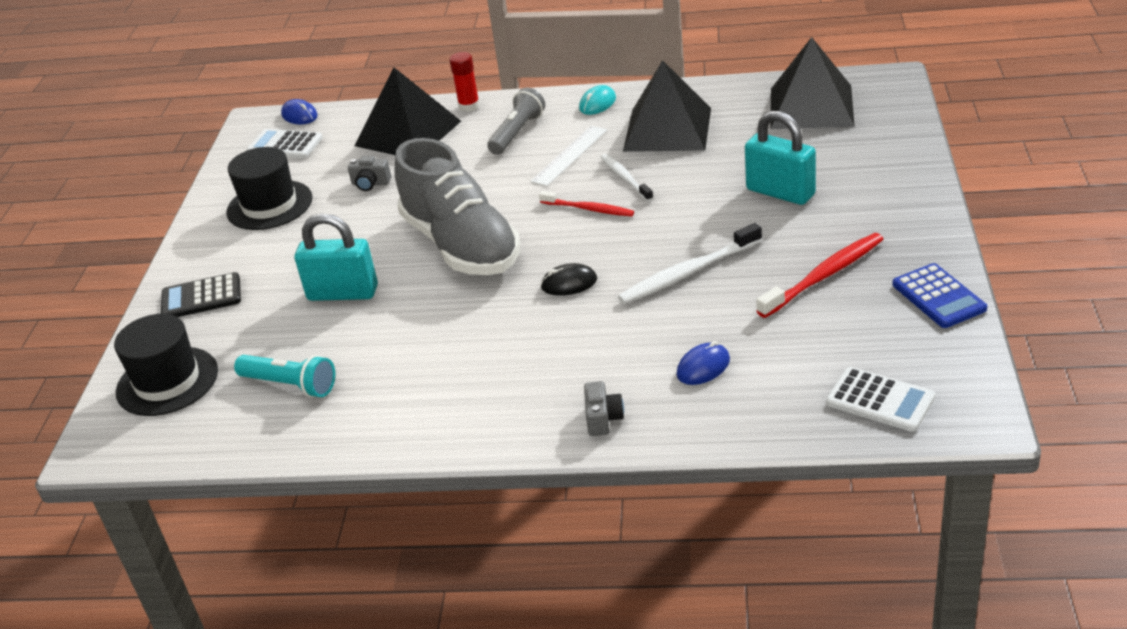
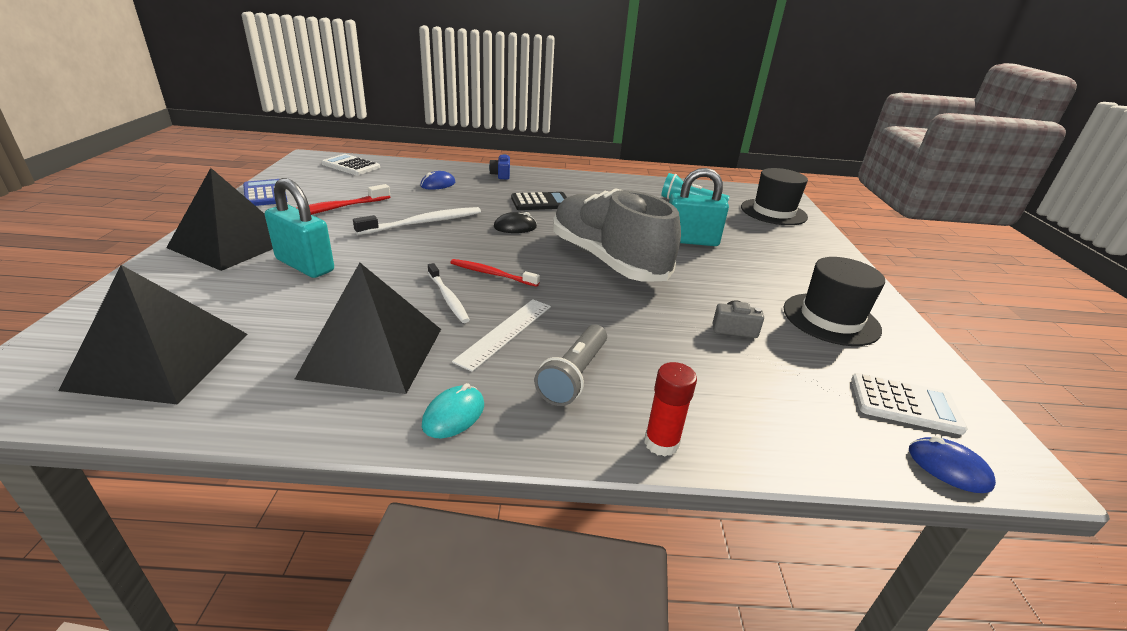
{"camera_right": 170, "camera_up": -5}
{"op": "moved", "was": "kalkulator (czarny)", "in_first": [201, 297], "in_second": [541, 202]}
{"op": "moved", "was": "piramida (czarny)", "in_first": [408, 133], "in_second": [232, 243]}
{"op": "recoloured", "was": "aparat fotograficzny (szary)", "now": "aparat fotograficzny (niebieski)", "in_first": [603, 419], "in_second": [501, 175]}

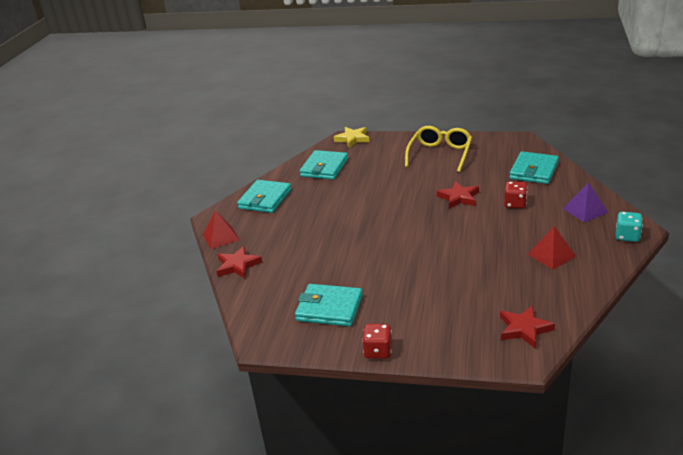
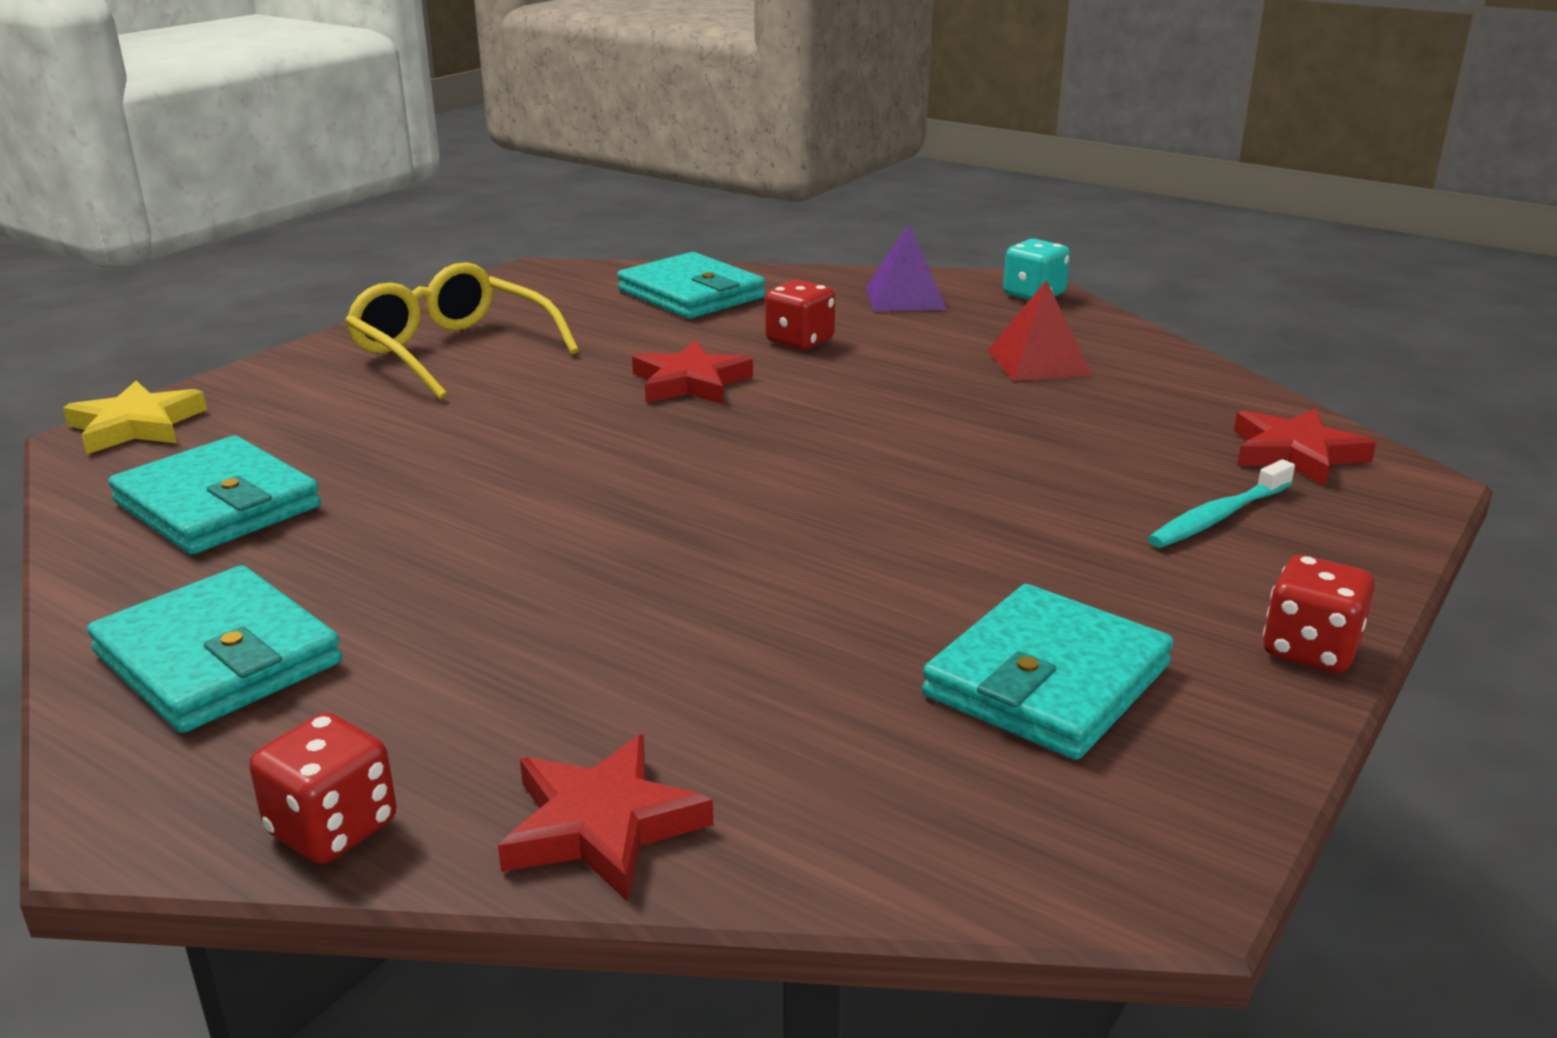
{"camera_right": -70, "camera_up": -5}
{"op": "replaced", "was": "piramida (czerwony)", "now": "kostka do gry (czerwony)", "in_first": [221, 237], "in_second": [332, 828]}
{"op": "added", "now": "szczoteczka do zębów (turkusowy)", "in_second": [1218, 517]}

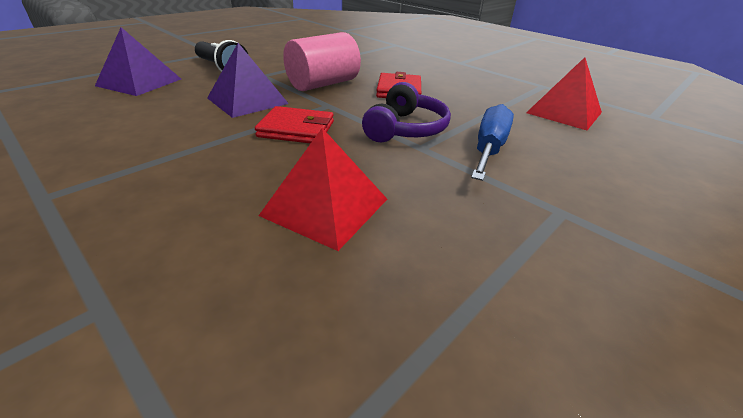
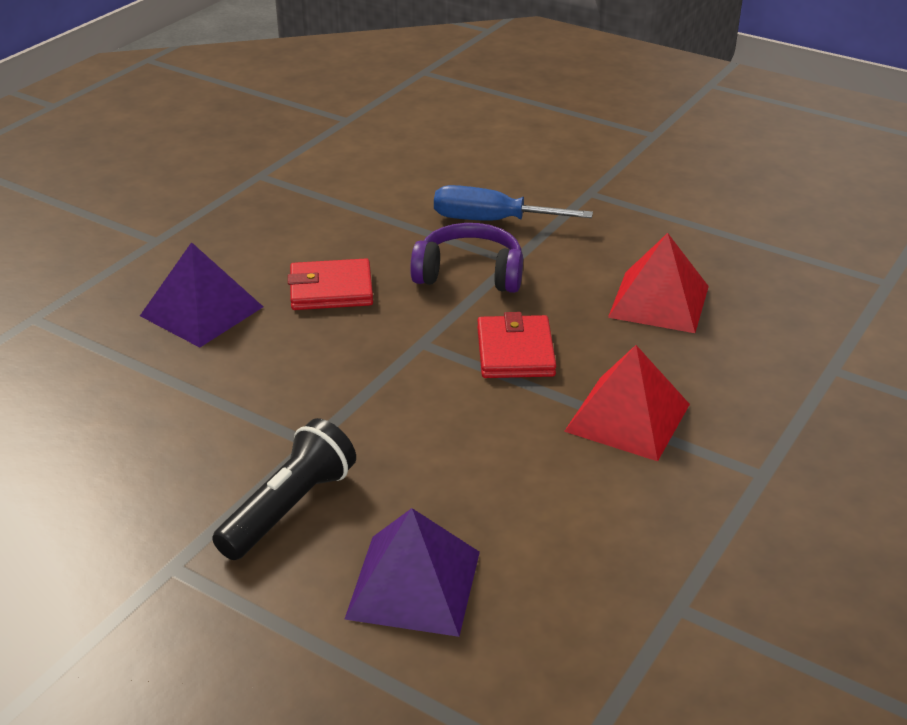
{"camera_right": -100, "camera_up": 0}
{"op": "moved", "was": "piramida (fioletowy)", "in_first": [247, 100], "in_second": [201, 311]}
{"op": "removed", "was": "walec (różowy)", "in_first": [323, 84]}
{"op": "moved", "was": "piramida (czerwony)", "in_first": [564, 112], "in_second": [627, 417]}

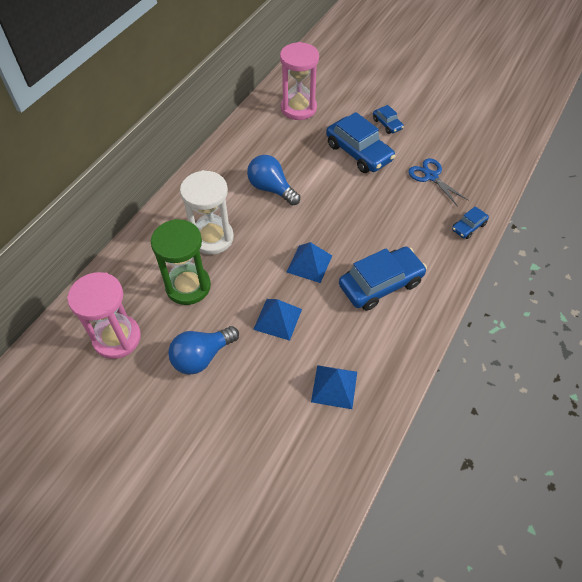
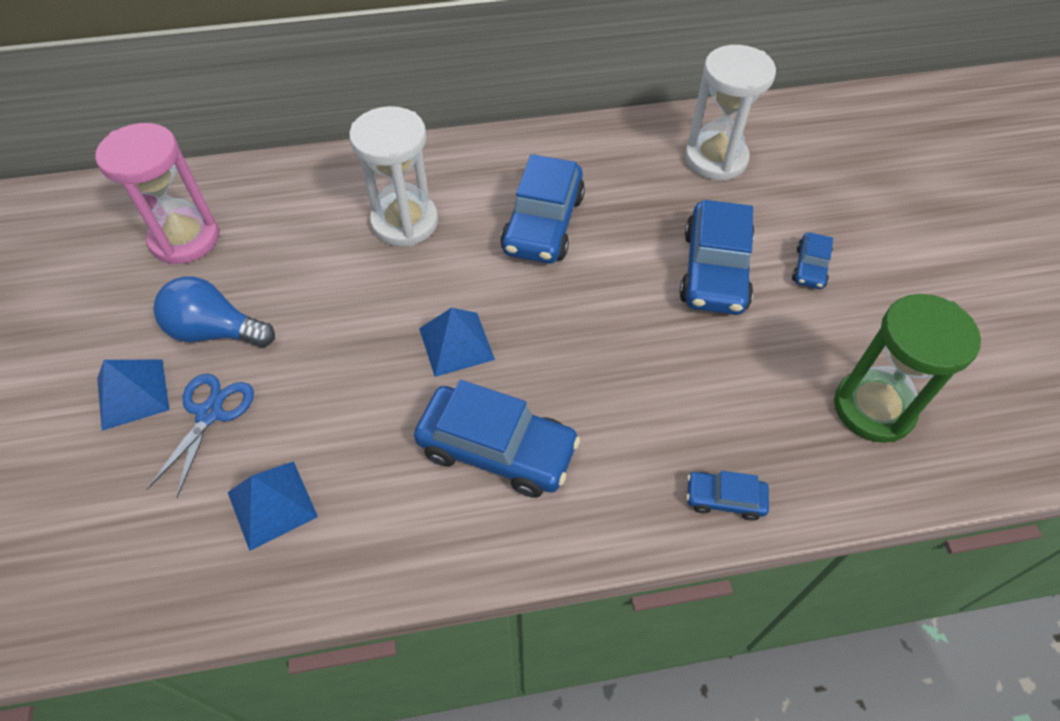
{"camera_right": 50, "camera_up": 0}
{"op": "moved", "was": "klepsydra (zielony)", "in_first": [188, 286], "in_second": [873, 408]}
{"op": "replaced", "was": "żarówka (niebieski)", "now": "samochód (niebieski)", "in_first": [271, 189], "in_second": [543, 224]}
{"op": "moved", "was": "piramida (niebieski)", "in_first": [277, 319], "in_second": [132, 394]}
{"op": "recoloured", "was": "klepsydra (różowy)", "now": "klepsydra (biały)", "in_first": [298, 108], "in_second": [715, 159]}
{"op": "moved", "was": "nożyczki (niebieski)", "in_first": [431, 176], "in_second": [209, 413]}

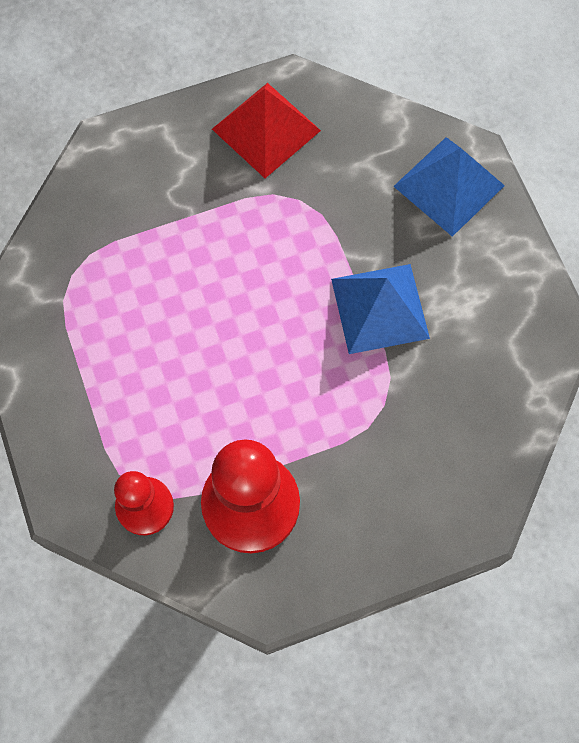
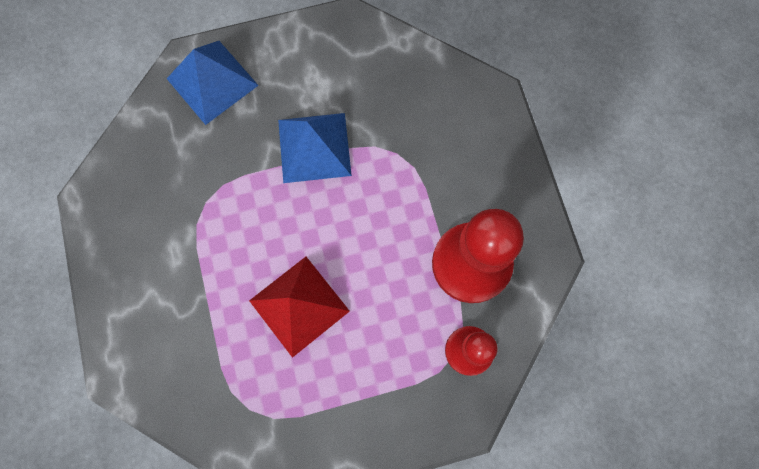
{"camera_right": -85, "camera_up": 5}
{"op": "moved", "was": "piramida (czerwony)", "in_first": [266, 129], "in_second": [299, 305]}

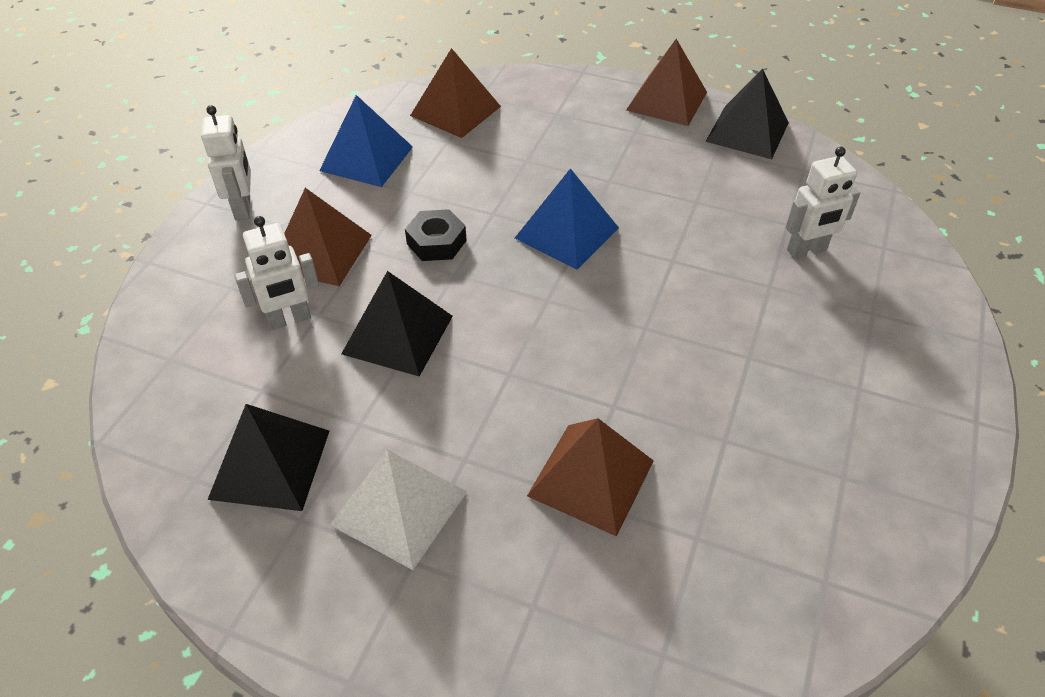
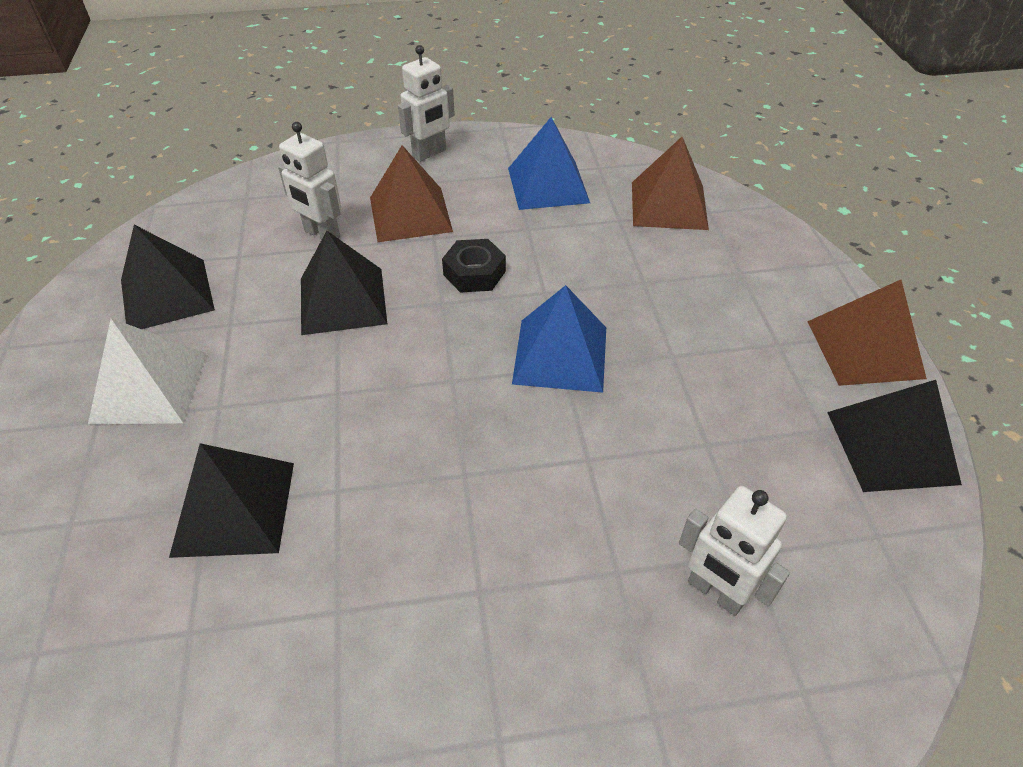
{"camera_right": 60, "camera_up": 0}
{"op": "recoloured", "was": "piramida (brązowy)", "now": "piramida (czarny)", "in_first": [591, 478], "in_second": [234, 508]}

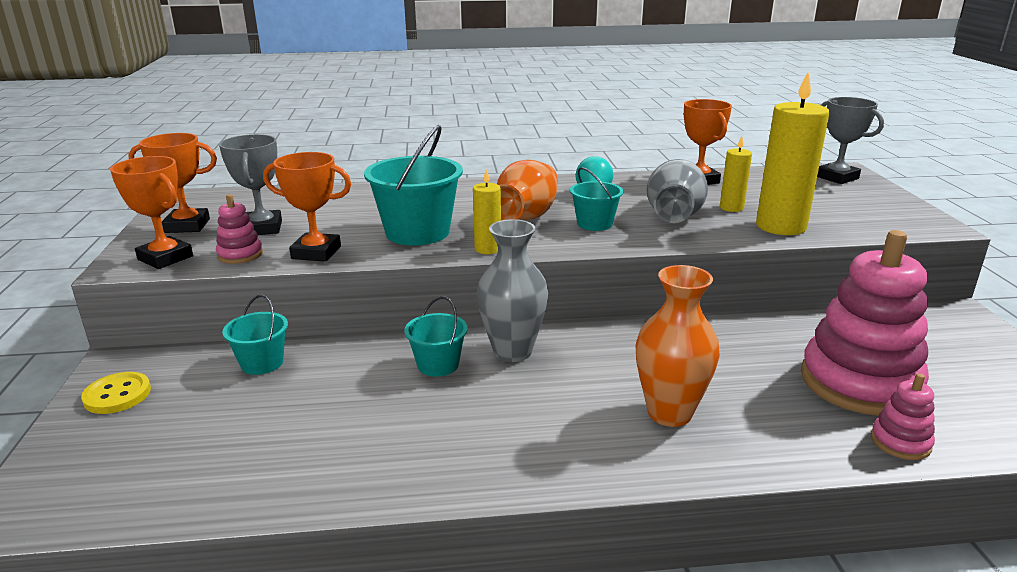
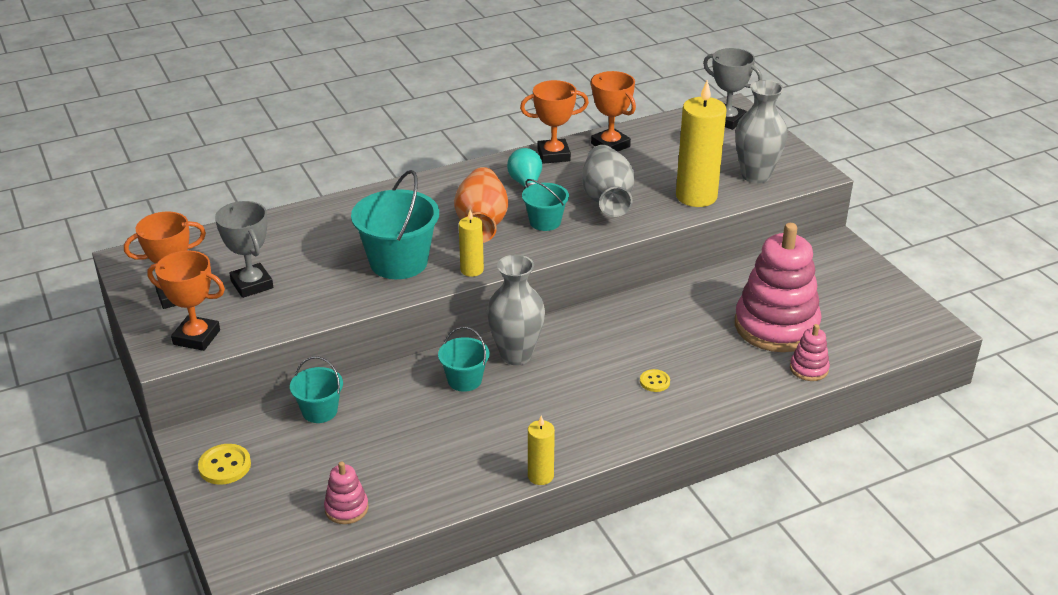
{"camera_right": -20, "camera_up": 10}
{"op": "moved", "was": "zabawka nakładanka (różowy)", "in_first": [240, 255], "in_second": [346, 508]}
{"op": "moved", "was": "puchar (pomarańczowy)", "in_first": [316, 252], "in_second": [553, 155]}
{"op": "replaced", "was": "wazon (pomarańczowy)", "now": "guzik (żółty)", "in_first": [669, 413], "in_second": [654, 382]}
{"op": "moved", "was": "świeca (żółty)", "in_first": [731, 208], "in_second": [540, 476]}
{"op": "added", "now": "wazon (szary)", "in_second": [755, 175]}

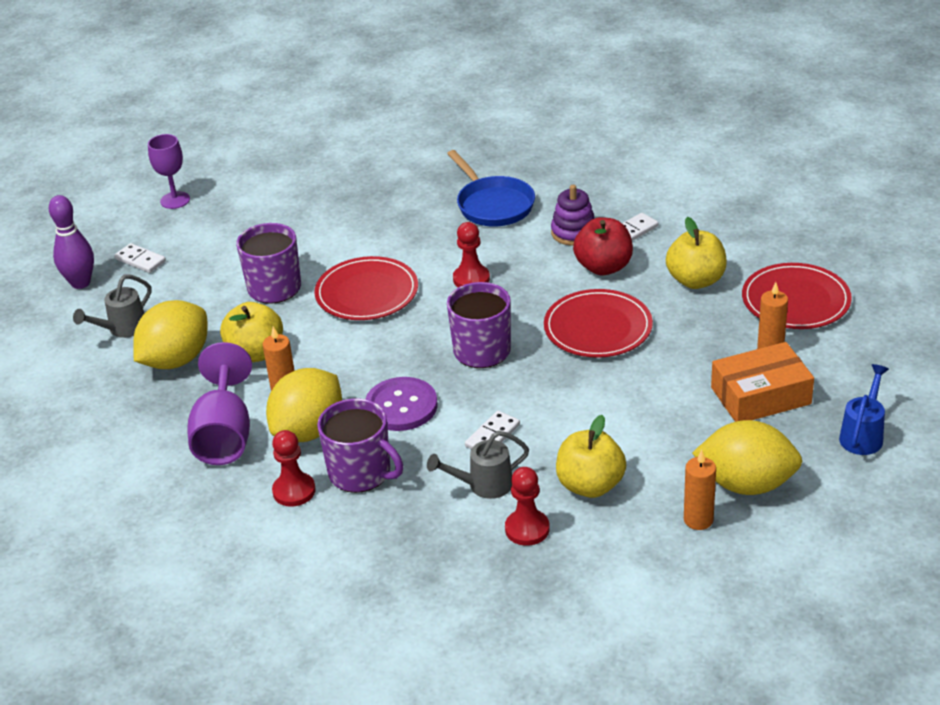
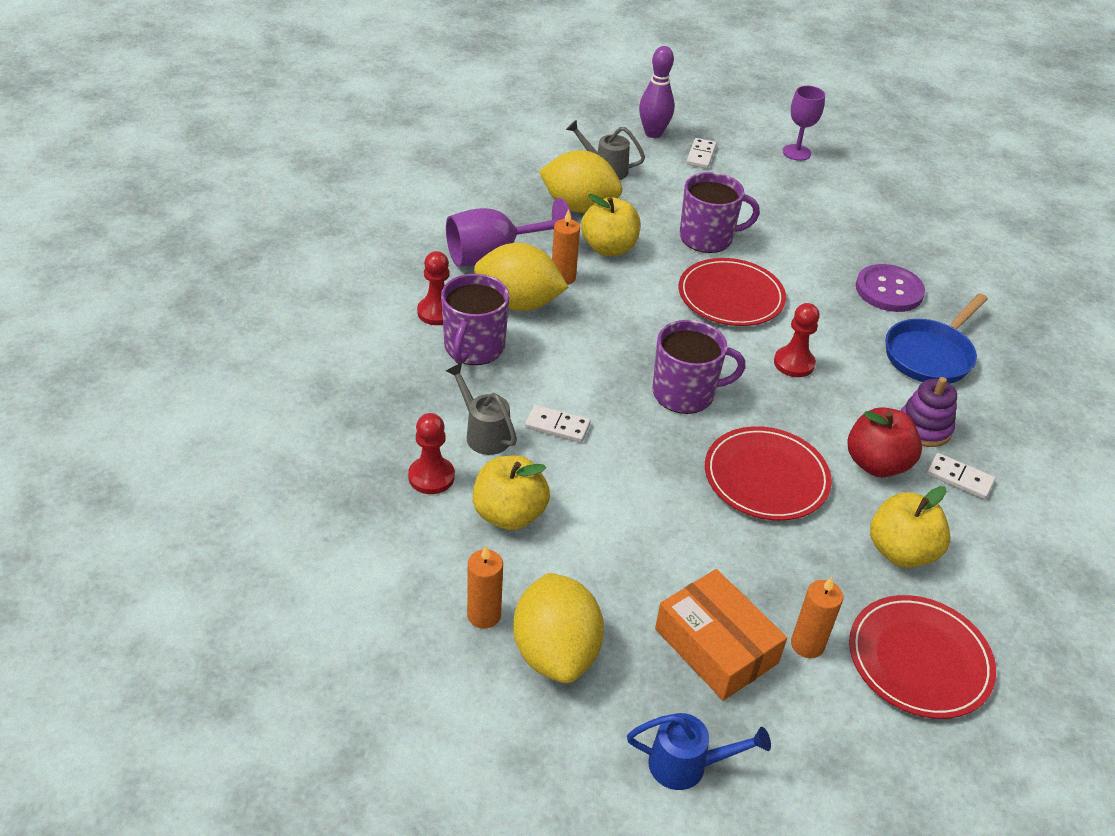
{"camera_right": 65, "camera_up": 5}
{"op": "moved", "was": "guzik (fioletowy)", "in_first": [401, 406], "in_second": [889, 290]}

